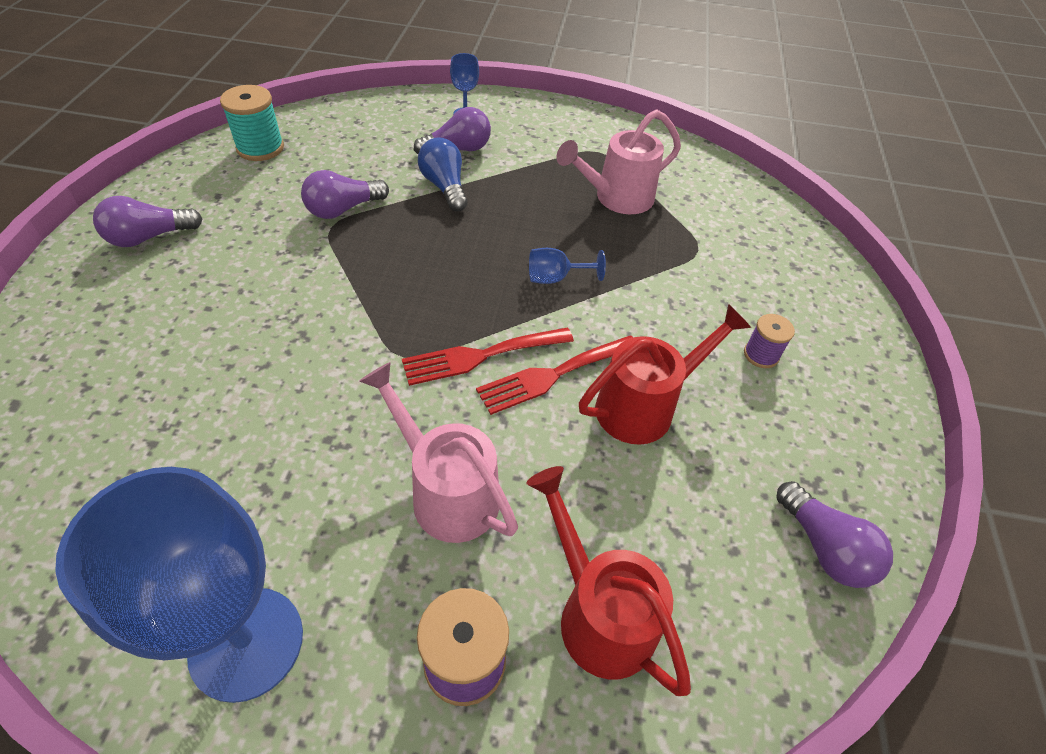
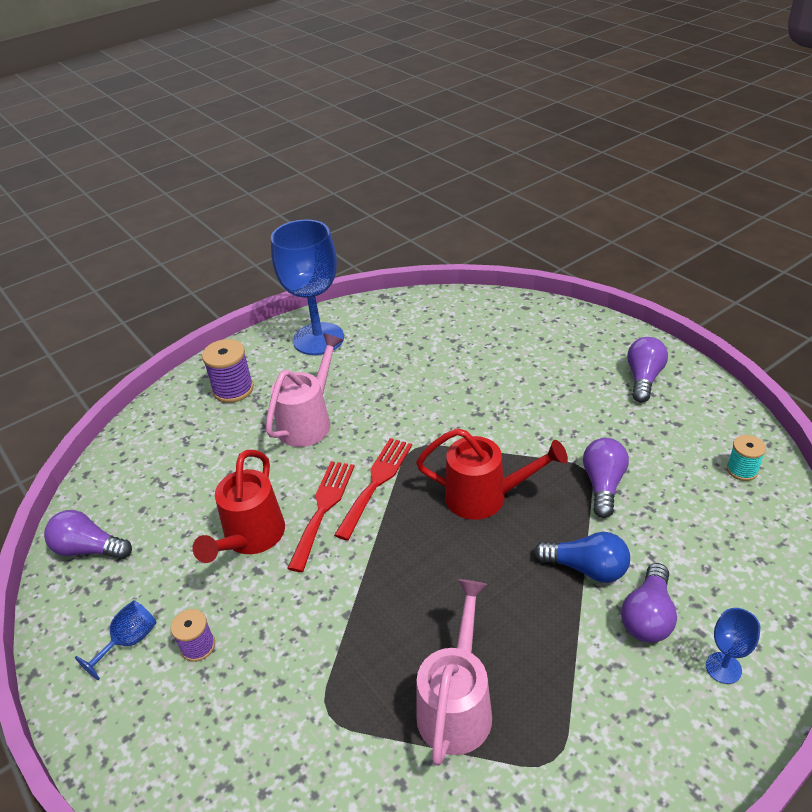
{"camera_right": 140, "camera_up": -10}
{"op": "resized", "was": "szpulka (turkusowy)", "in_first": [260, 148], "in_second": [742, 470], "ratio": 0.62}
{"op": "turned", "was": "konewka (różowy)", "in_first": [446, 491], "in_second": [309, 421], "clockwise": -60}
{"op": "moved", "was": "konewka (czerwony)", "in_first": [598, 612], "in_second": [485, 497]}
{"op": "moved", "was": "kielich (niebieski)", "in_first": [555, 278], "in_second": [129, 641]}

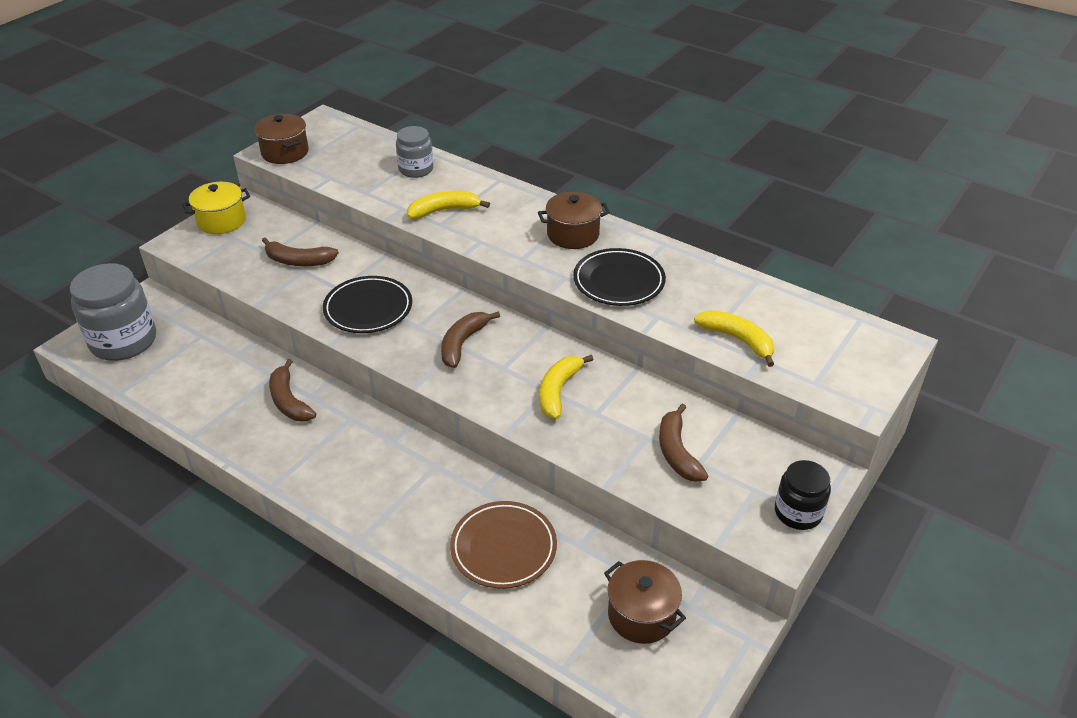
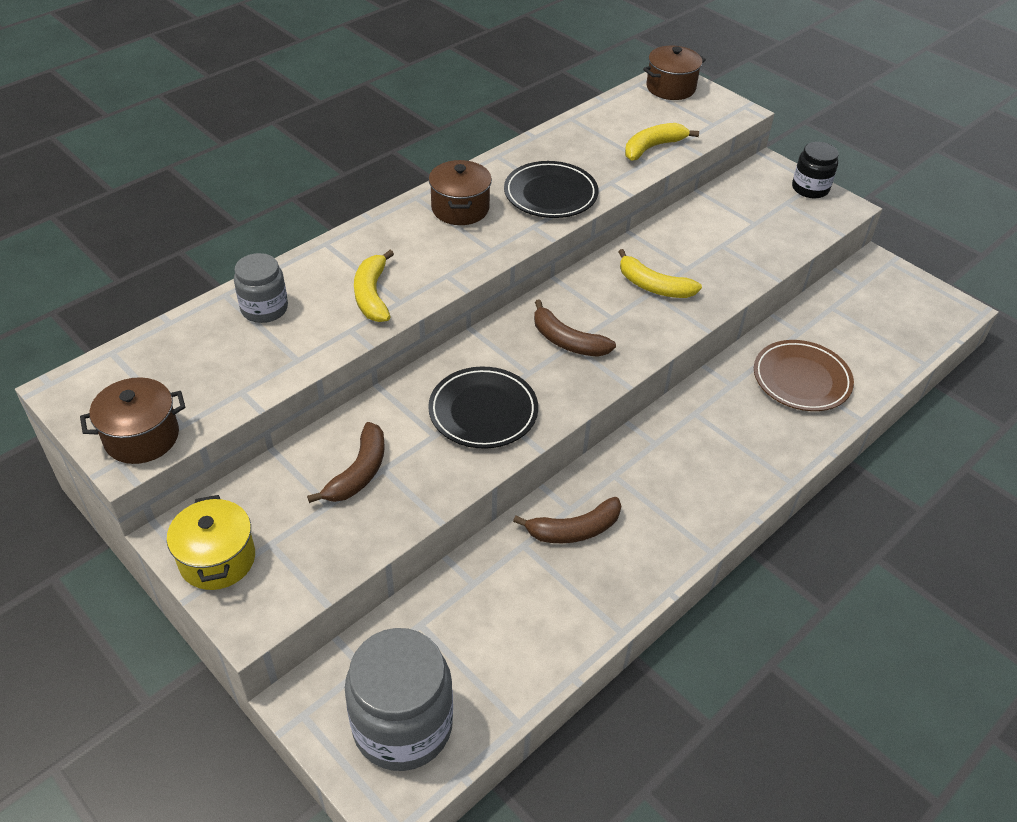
{"camera_right": -80, "camera_up": 5}
{"op": "moved", "was": "garnek (brązowy)", "in_first": [641, 615], "in_second": [670, 88]}
{"op": "removed", "was": "banan (brązowy)", "in_first": [677, 452]}

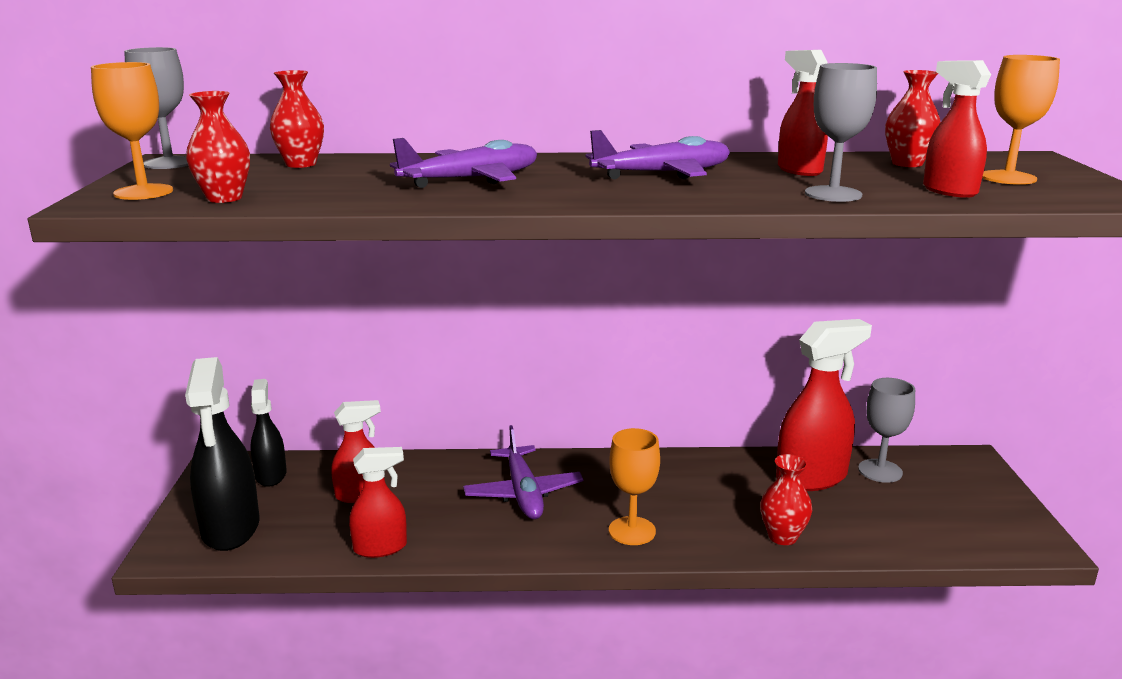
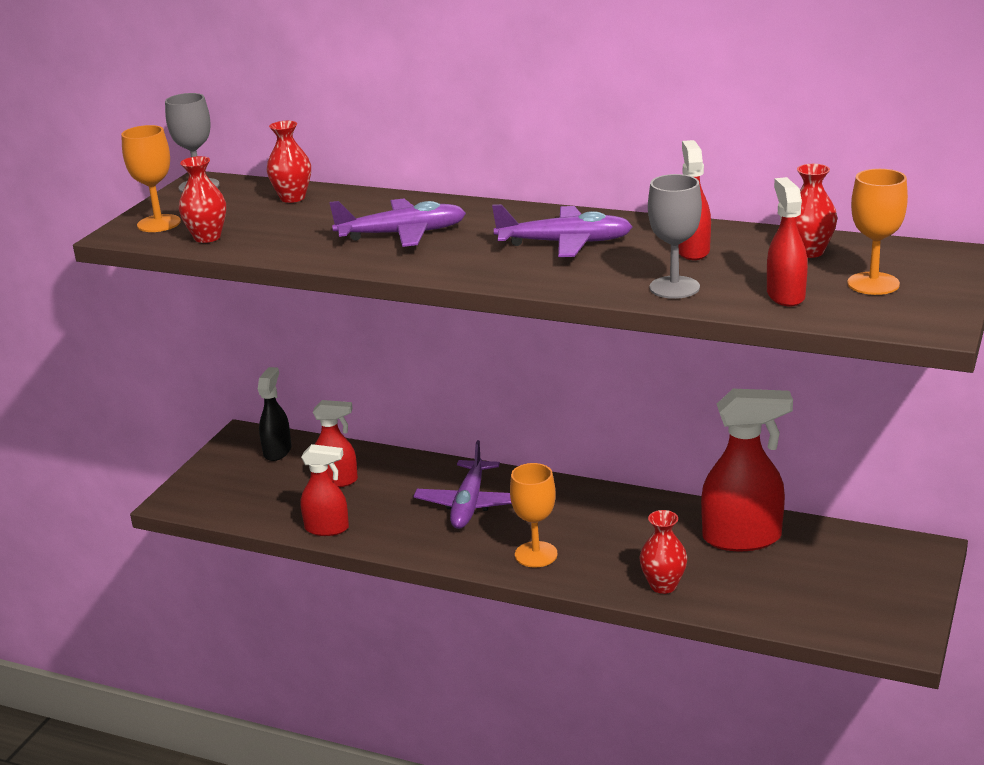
{"camera_right": 25, "camera_up": 5}
{"op": "removed", "was": "spryskiwacz (czarny)", "in_first": [230, 529]}
{"op": "removed", "was": "kielich (szary)", "in_first": [880, 471]}

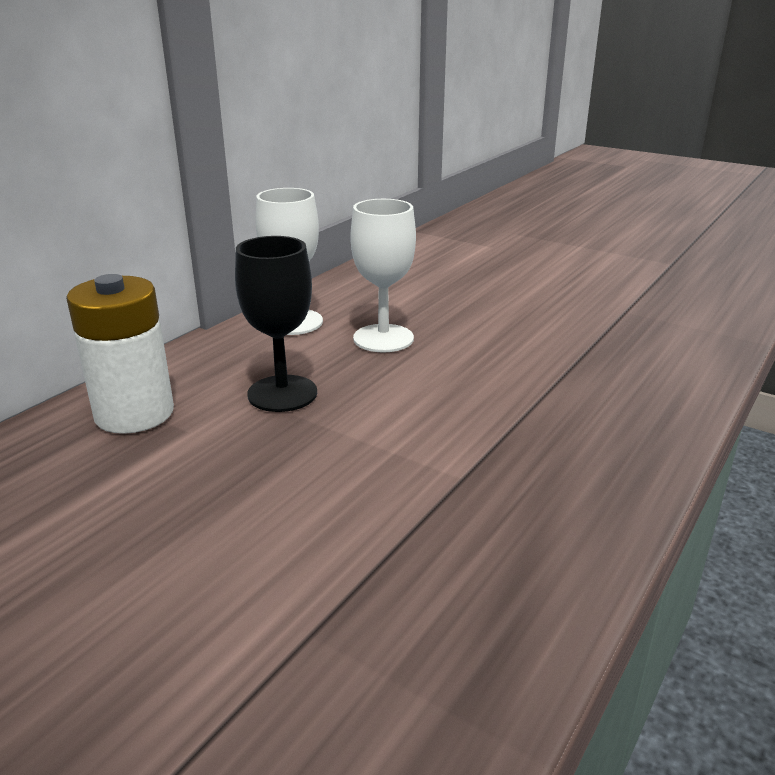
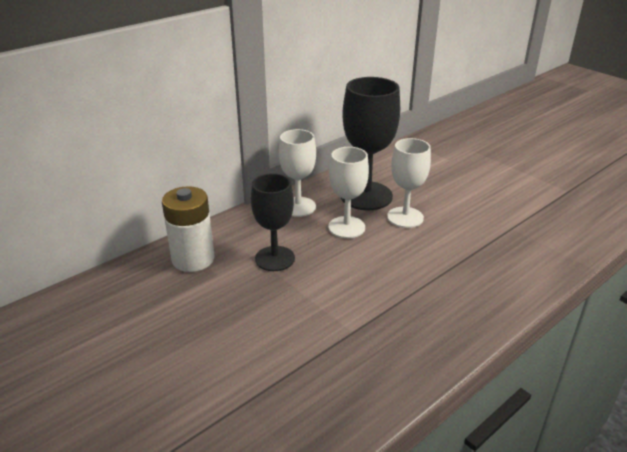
{"camera_right": 15, "camera_up": 5}
{"op": "added", "now": "kielich (czarny)", "in_second": [366, 196]}
{"op": "added", "now": "kielich (biały)", "in_second": [405, 217]}

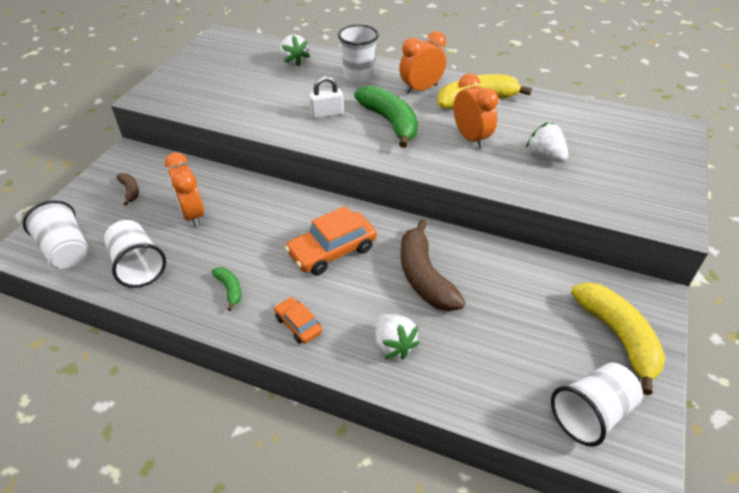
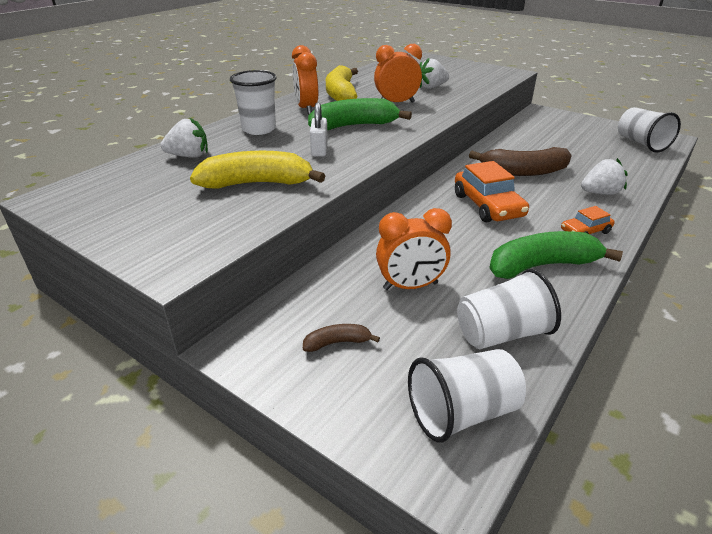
{"camera_right": -75, "camera_up": -10}
{"op": "resized", "was": "banan (zielony)", "in_first": [230, 289], "in_second": [541, 266], "ratio": 2.13}
{"op": "moved", "was": "banan (żółty)", "in_first": [617, 337], "in_second": [257, 183]}

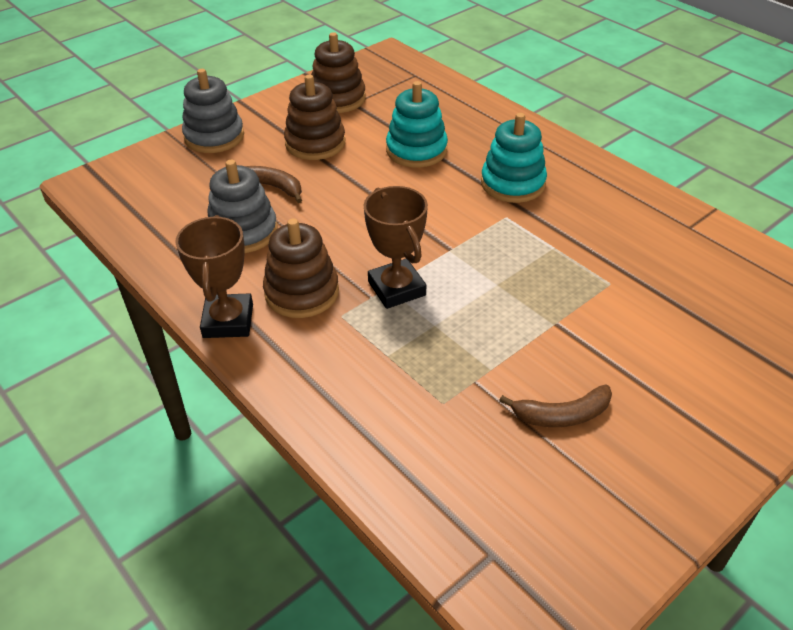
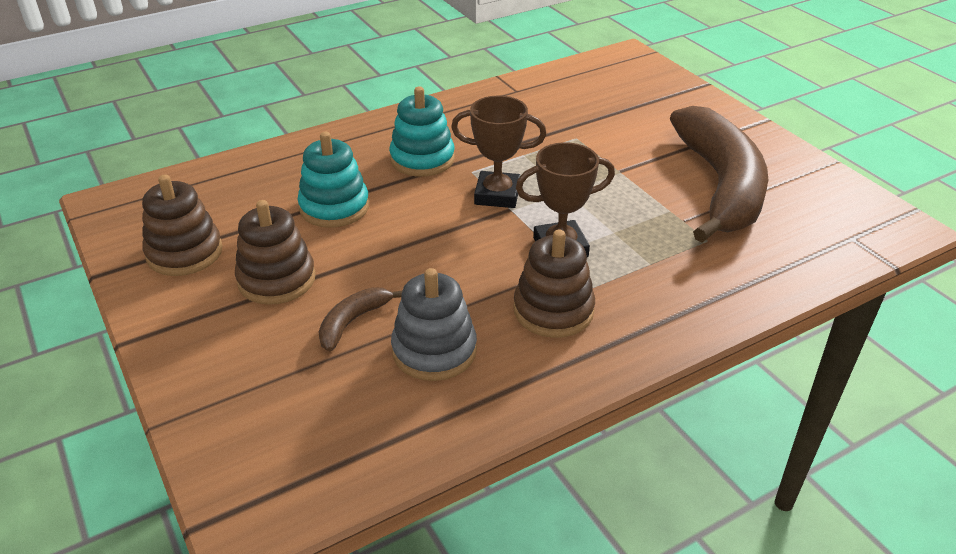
{"camera_right": -80, "camera_up": -5}
{"op": "moved", "was": "puchar (brązowy)", "in_first": [228, 321], "in_second": [497, 195]}
{"op": "removed", "was": "zabawka nakładanka (szary)", "in_first": [214, 137]}
{"op": "resized", "was": "banan (brązowy)", "in_first": [562, 415], "in_second": [720, 186], "ratio": 2.47}

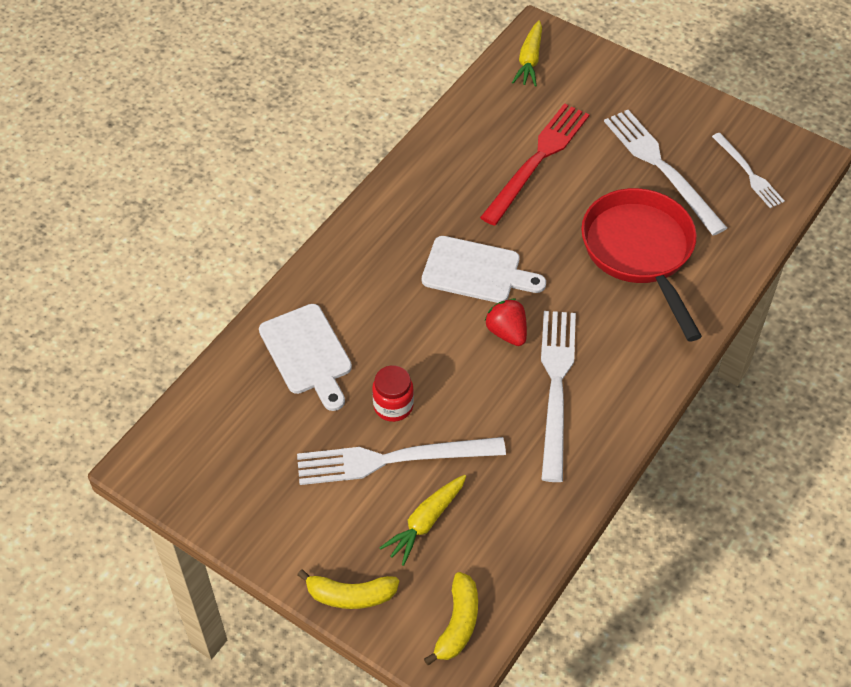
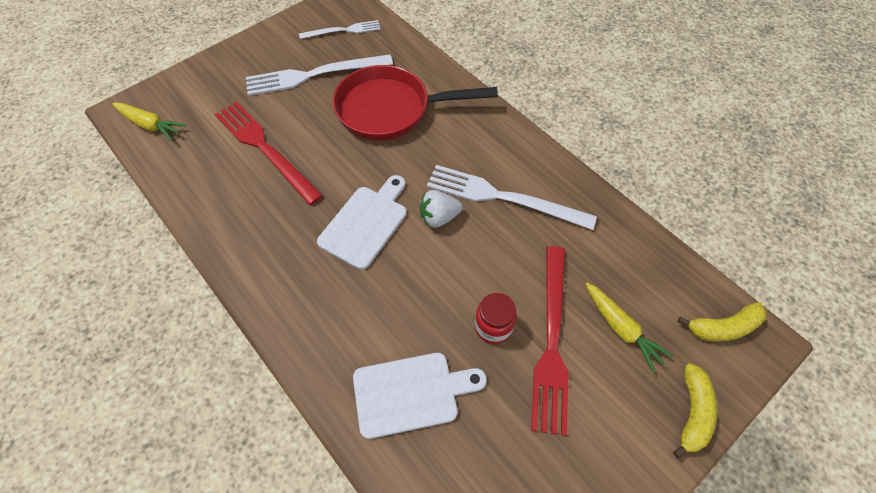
{"camera_right": -75, "camera_up": 5}
{"op": "recoloured", "was": "widelec (biały)", "now": "widelec (czerwony)", "in_first": [391, 460], "in_second": [551, 342]}
{"op": "turned", "was": "banan (żółty)", "in_first": [458, 624], "in_second": [723, 327], "clockwise": 135}
{"op": "recoloured", "was": "truskawka (czerwony)", "now": "truskawka (biały)", "in_first": [507, 332], "in_second": [439, 217]}

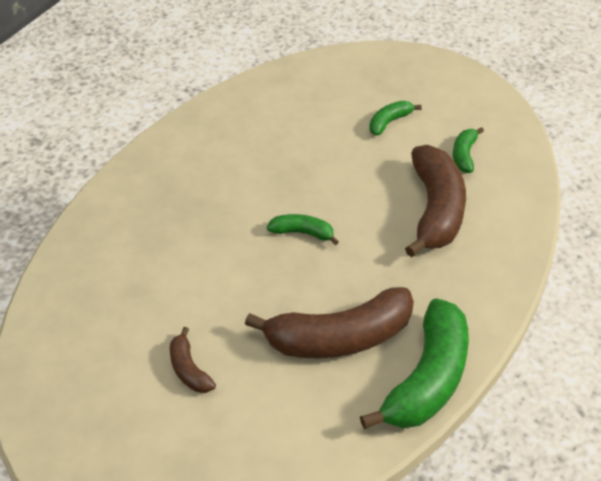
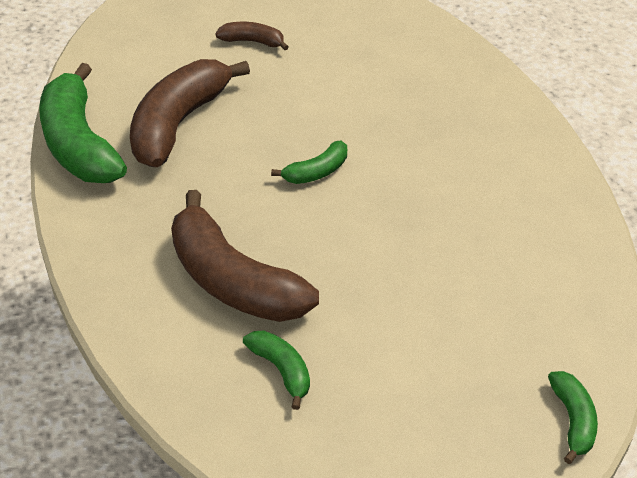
{"camera_right": 130, "camera_up": 0}
{"op": "moved", "was": "banan (zielony)", "in_first": [389, 122], "in_second": [572, 420]}

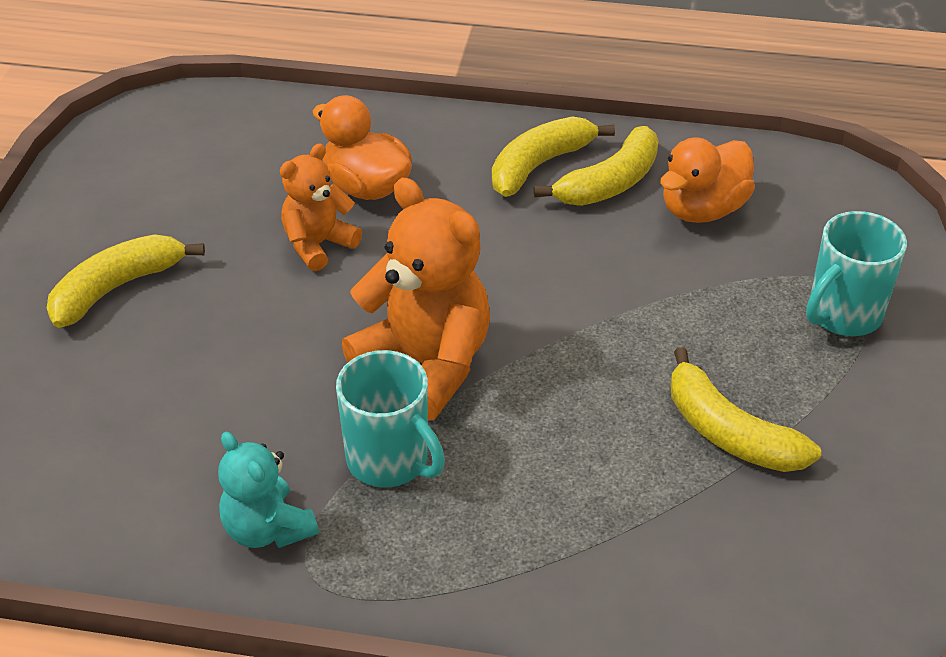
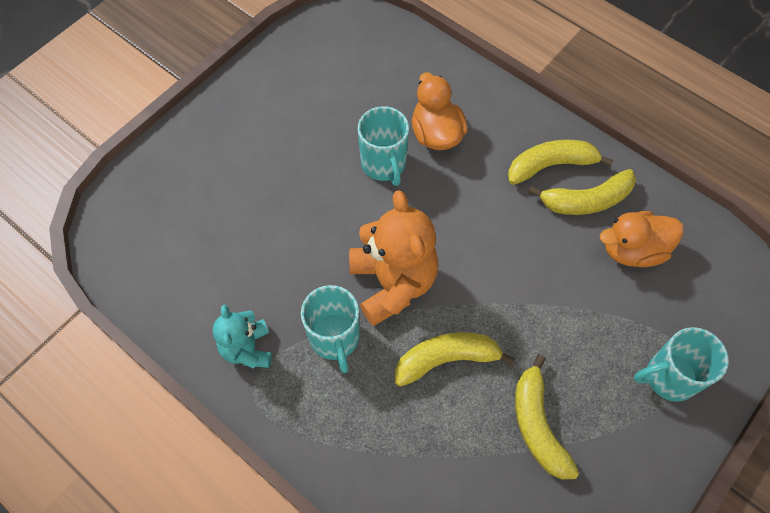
{"camera_right": 30, "camera_up": 20}
{"op": "moved", "was": "banan (żółty)", "in_first": [117, 288], "in_second": [446, 359]}
{"op": "replaced", "was": "miś (pomarańczowy)", "now": "kubek (turkusowy)", "in_first": [318, 245], "in_second": [384, 165]}

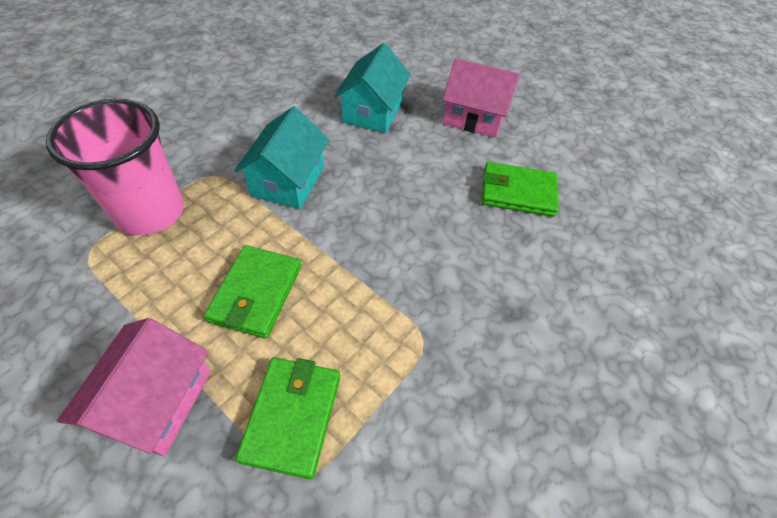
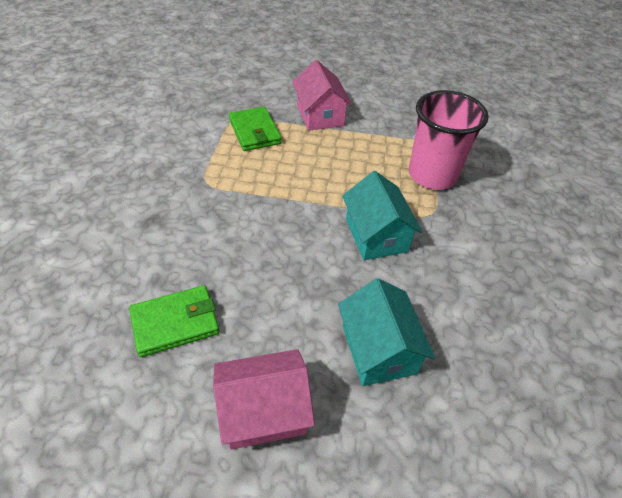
{"camera_right": 150, "camera_up": -5}
{"op": "removed", "was": "portfel (zielony)", "in_first": [256, 293]}

